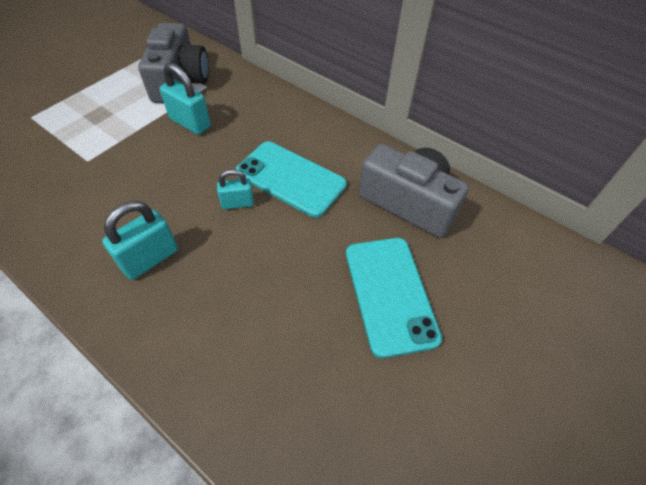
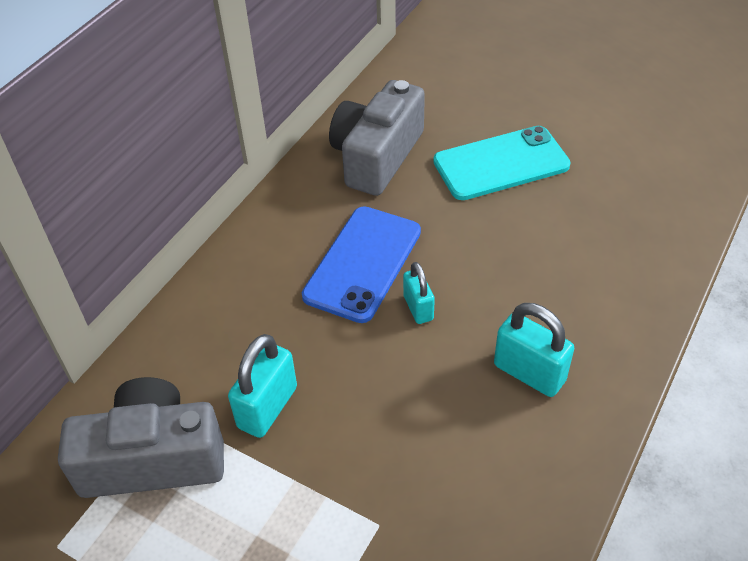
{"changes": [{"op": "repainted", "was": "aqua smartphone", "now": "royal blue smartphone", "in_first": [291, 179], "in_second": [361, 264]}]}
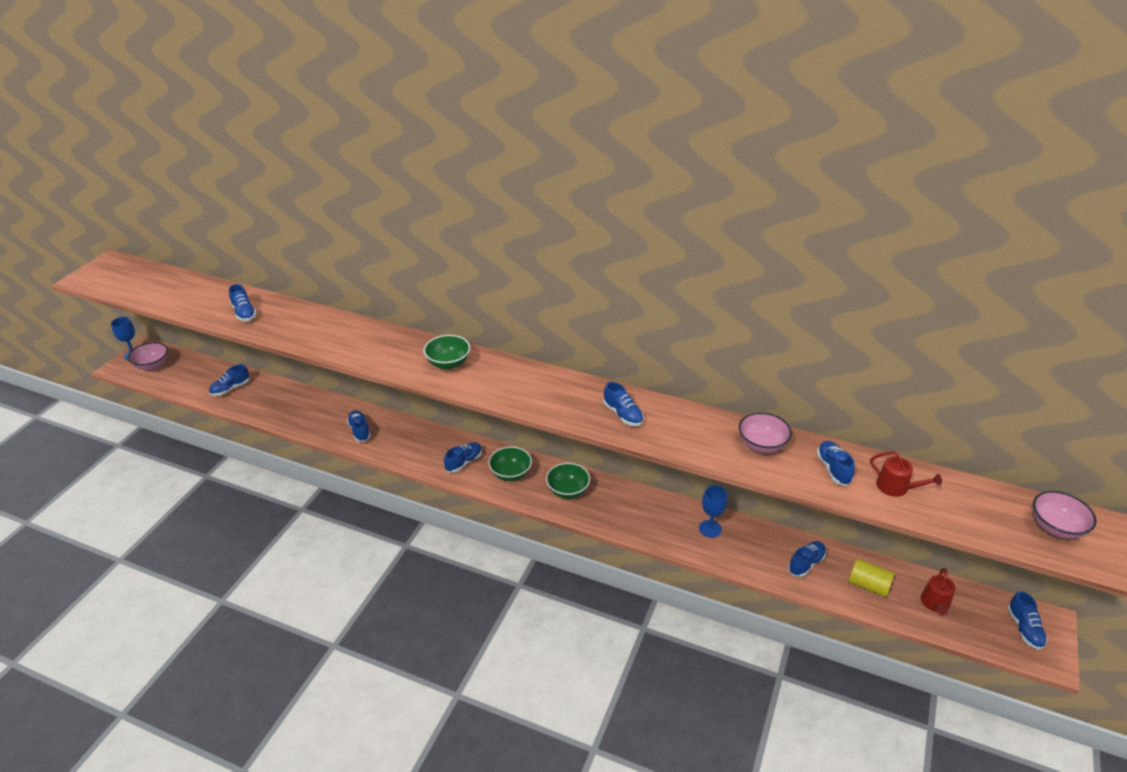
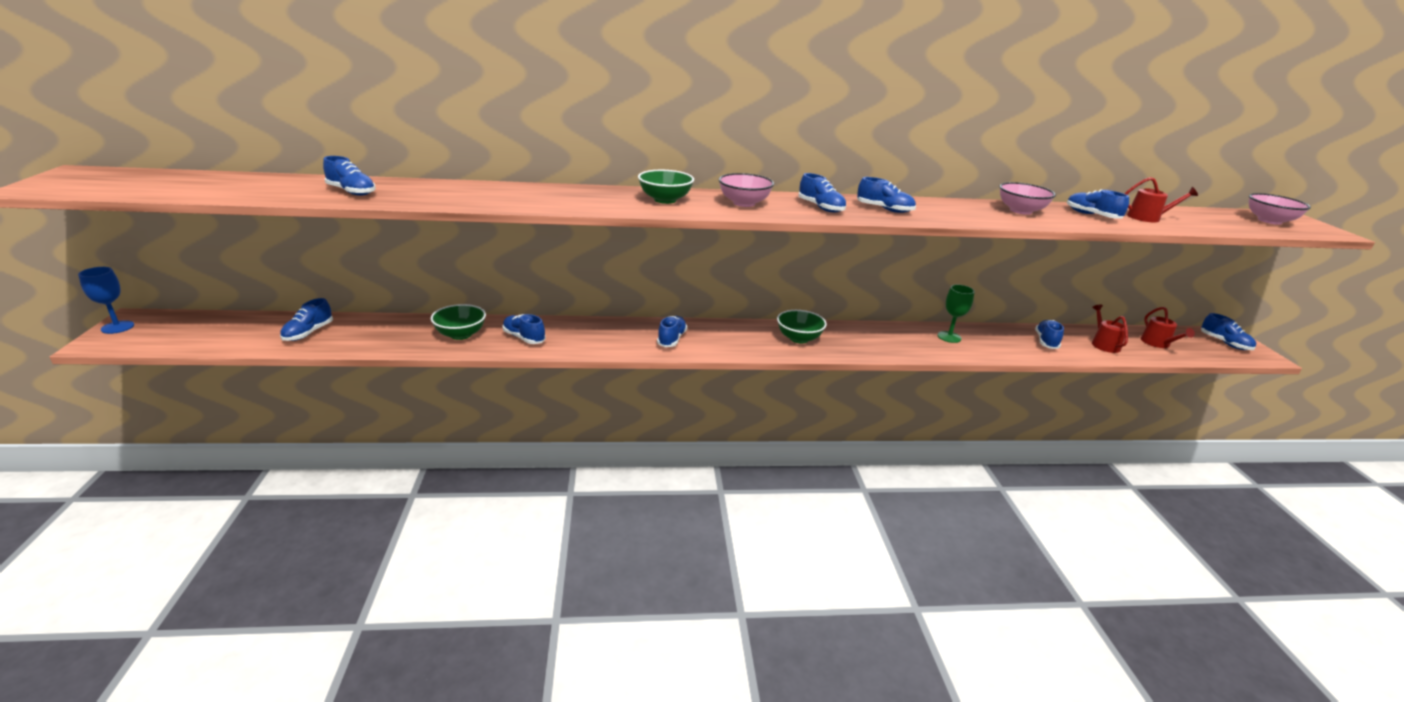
{"changes": [{"op": "shifted", "was": "pink bowl", "in_first": [148, 356], "in_second": [746, 190]}, {"op": "shifted", "was": "green bowl", "in_first": [510, 463], "in_second": [458, 322]}, {"op": "repainted", "was": "royal blue goblet", "now": "green goblet", "in_first": [713, 511], "in_second": [956, 313]}, {"op": "swapped", "was": "bright yellow cylinder shape", "now": "scarlet sprinkling can", "in_first": [871, 577], "in_second": [1110, 329]}, {"op": "new", "now": "royal blue lace-up shoe", "in_second": [822, 192]}]}
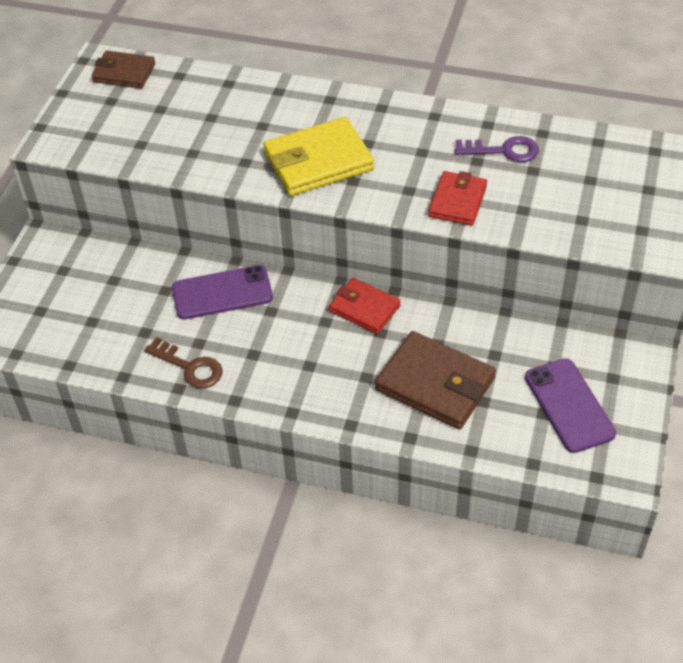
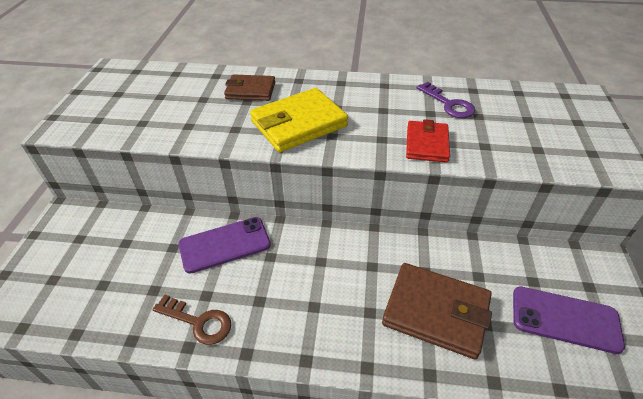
{"changes": [{"op": "shifted", "was": "russet card wallet", "in_first": [123, 70], "in_second": [249, 87]}, {"op": "gone", "was": "scarlet card wallet", "in_first": [365, 306]}, {"op": "rotated", "was": "royal purple key", "in_first": [497, 149], "in_second": [445, 100], "clockwise": 60}, {"op": "rotated", "was": "royal purple smartphone", "in_first": [570, 405], "in_second": [569, 320], "clockwise": -45}]}
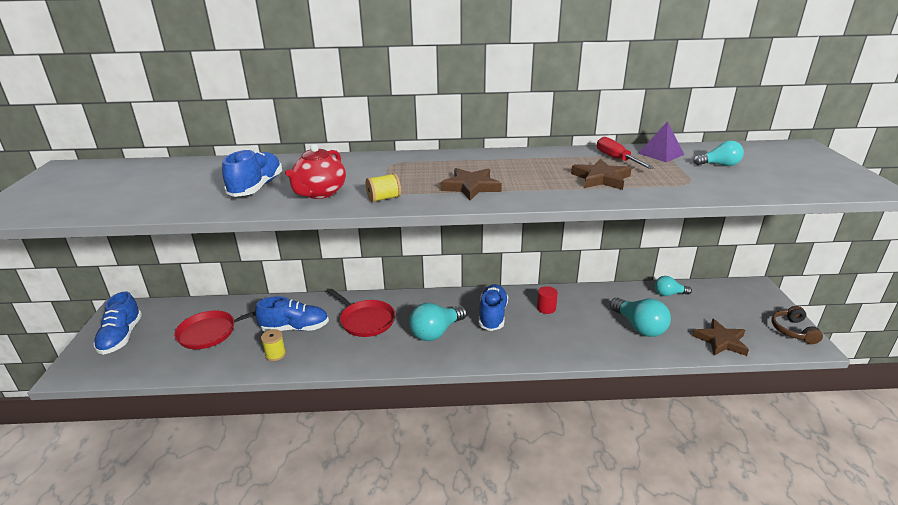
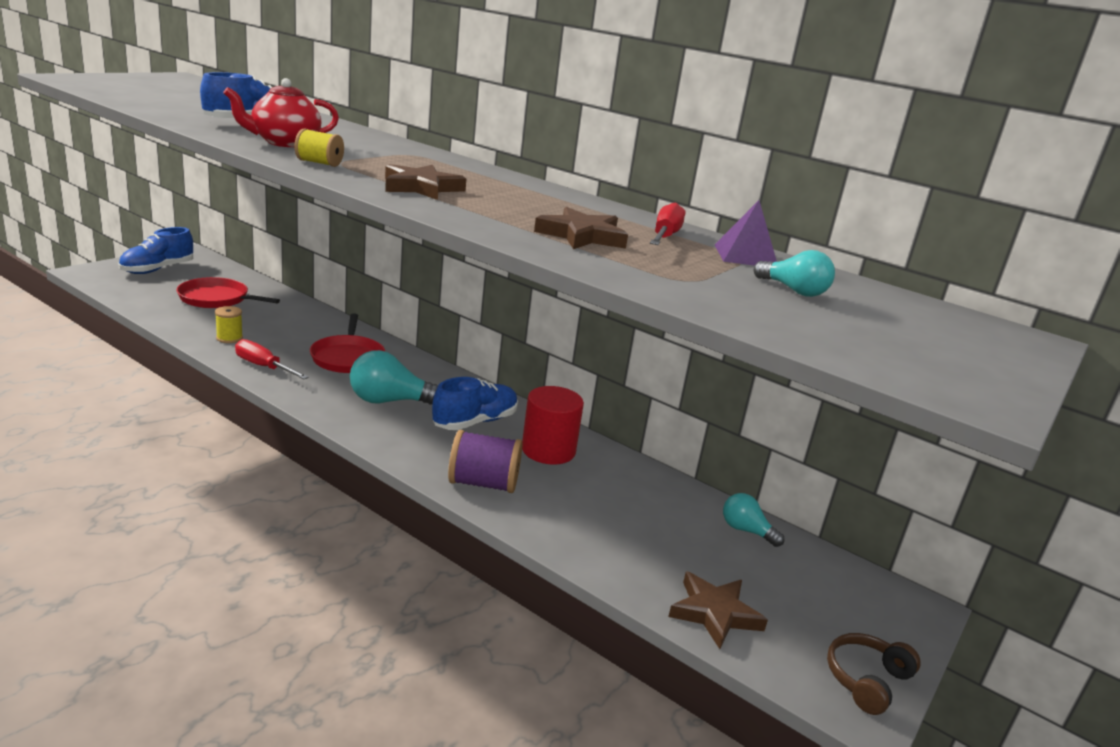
{"changes": [{"op": "gone", "was": "royal blue lace-up shoe", "in_first": [292, 314]}, {"op": "scaled", "was": "scarlet cylinder shape", "in_first": [547, 300], "in_second": [553, 425], "ratio": 1.83}, {"op": "gone", "was": "aqua lightbulb", "in_first": [640, 317]}, {"op": "new", "now": "scarlet hand screwdriver", "in_second": [272, 359]}, {"op": "new", "now": "royal purple spool", "in_second": [485, 461]}]}
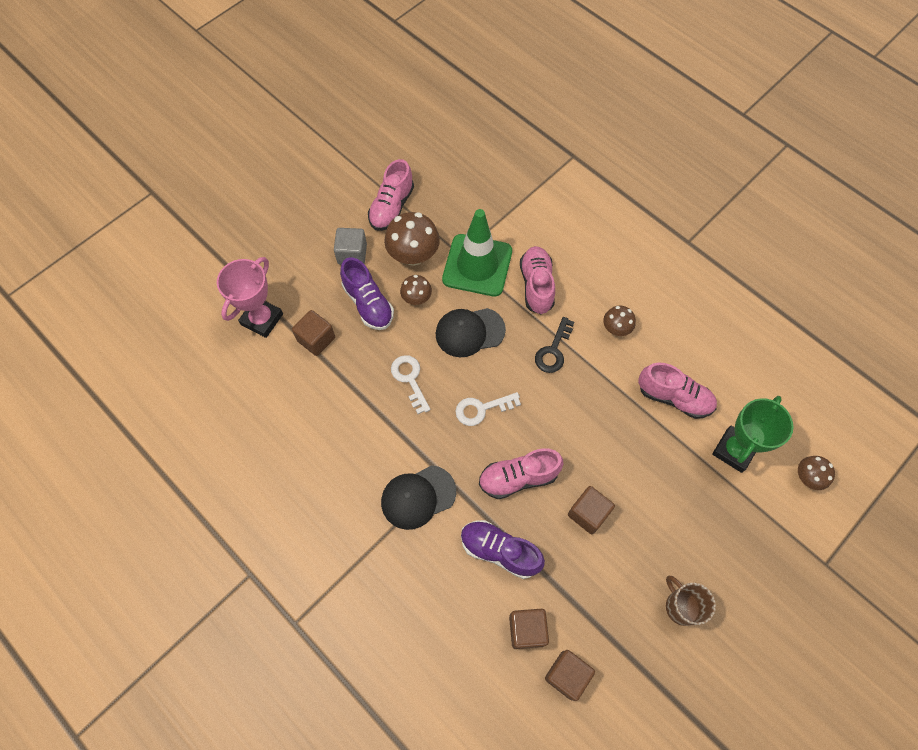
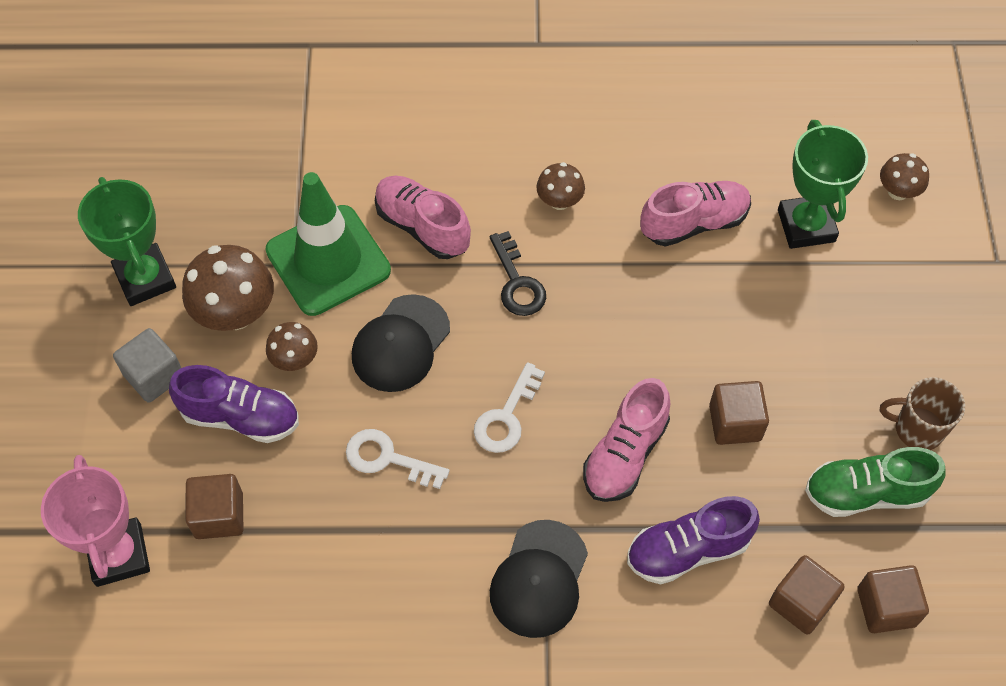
{"changes": [{"op": "swapped", "was": "pink lace-up shoe", "now": "green award cup", "in_first": [391, 195], "in_second": [127, 241]}, {"op": "new", "now": "green lace-up shoe", "in_second": [875, 482]}]}
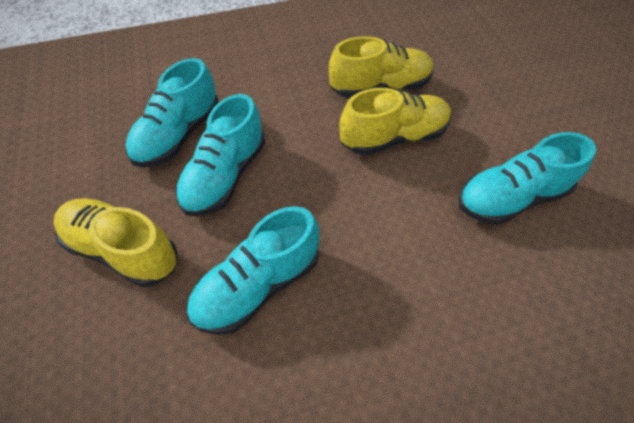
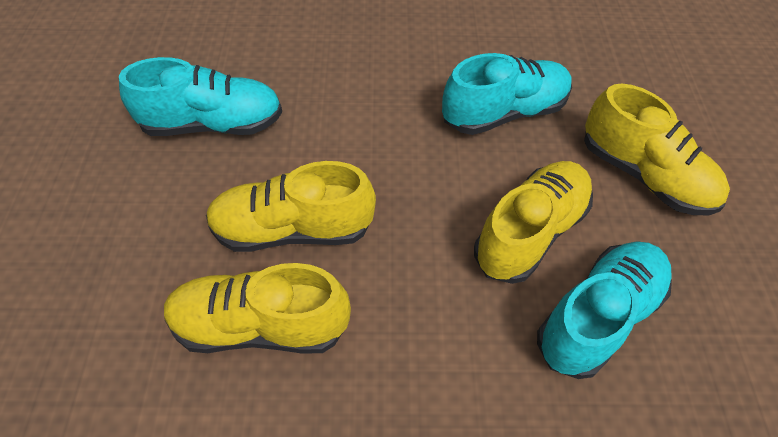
{"changes": [{"op": "repainted", "was": "aqua lace-up shoe", "now": "bright yellow lace-up shoe", "in_first": [220, 155], "in_second": [533, 222]}]}
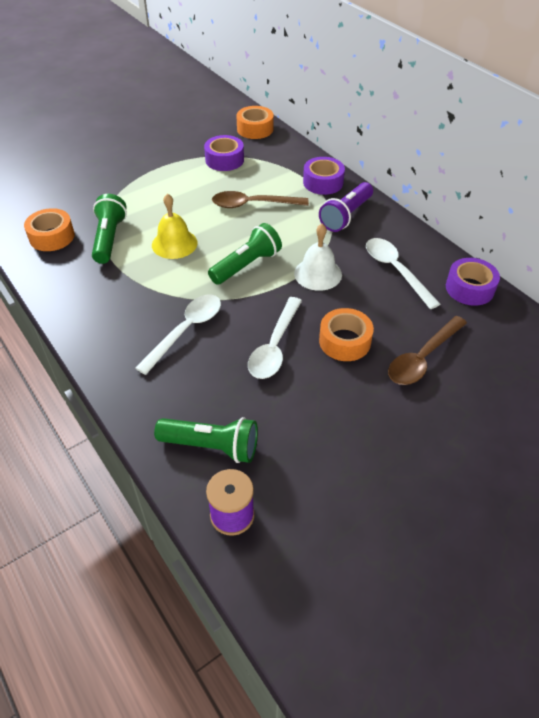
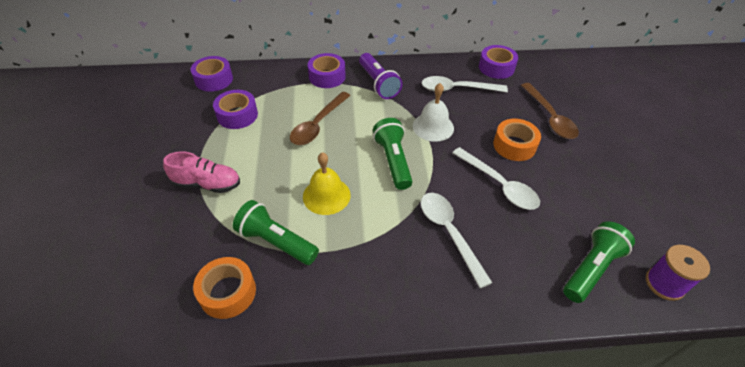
{"changes": [{"op": "repainted", "was": "orange sticky tape", "now": "royal purple sticky tape", "in_first": [255, 122], "in_second": [212, 74]}, {"op": "new", "now": "pink lace-up shoe", "in_second": [201, 172]}]}
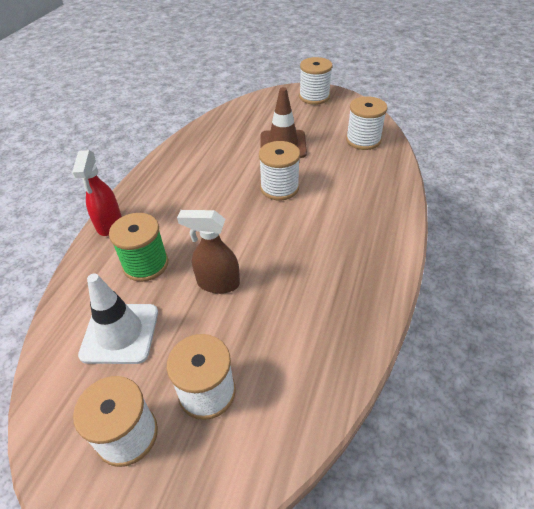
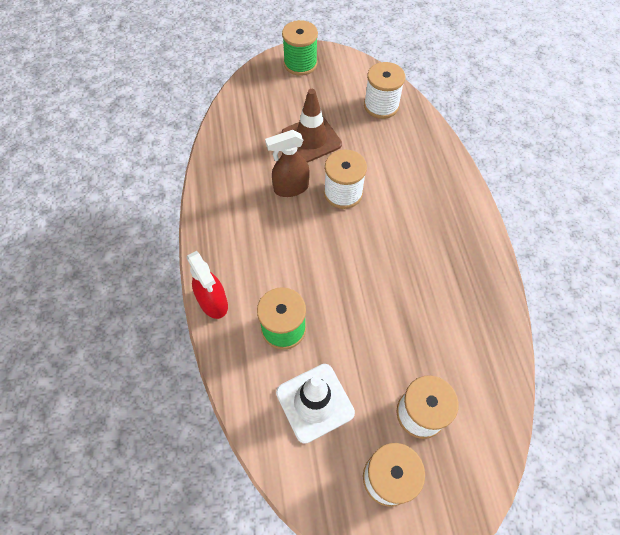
{"changes": [{"op": "shifted", "was": "russet spray cleaner", "in_first": [208, 252], "in_second": [287, 163]}, {"op": "repainted", "was": "pure white spool", "now": "green spool", "in_first": [315, 81], "in_second": [300, 48]}]}
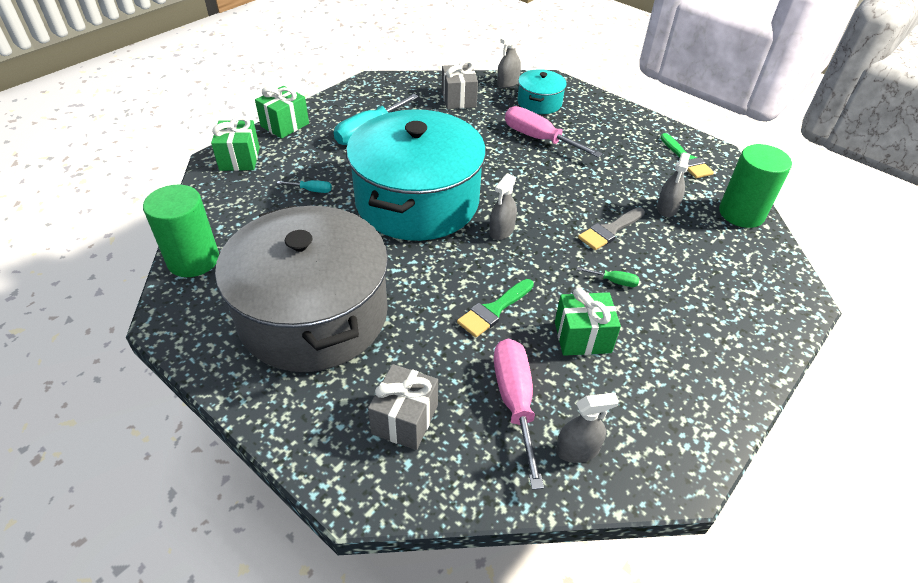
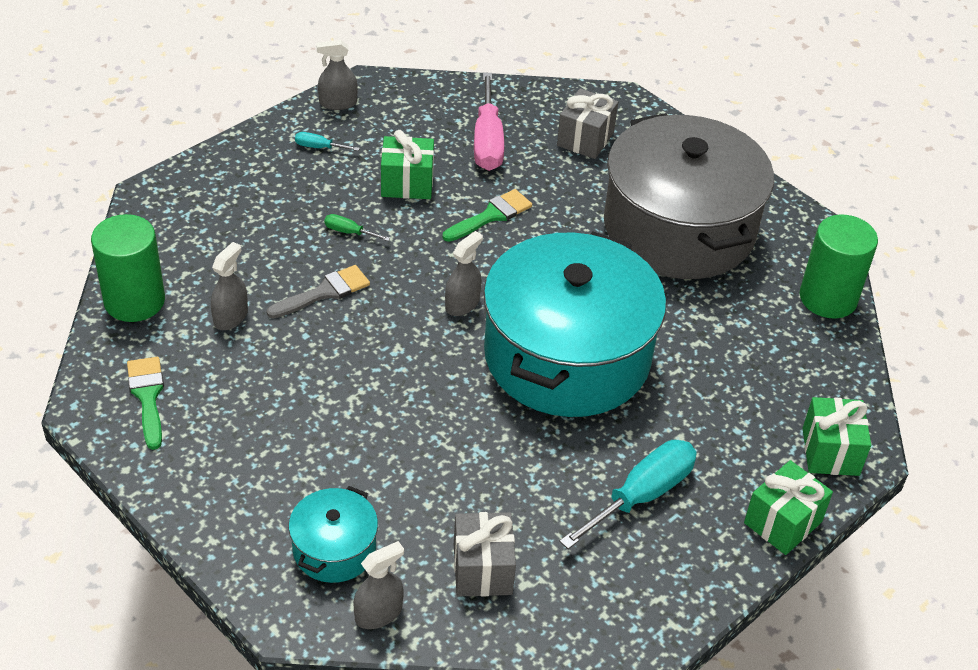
{"changes": [{"op": "shifted", "was": "aqua hand screwdriver", "in_first": [304, 186], "in_second": [327, 141]}, {"op": "gone", "was": "pink hand screwdriver", "in_first": [554, 132]}, {"op": "shifted", "was": "gray spray cleaner", "in_first": [587, 428], "in_second": [337, 75]}]}
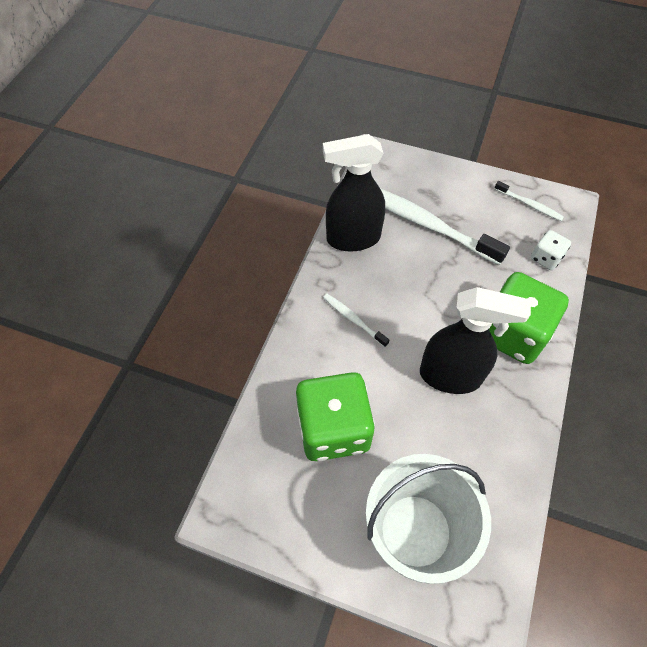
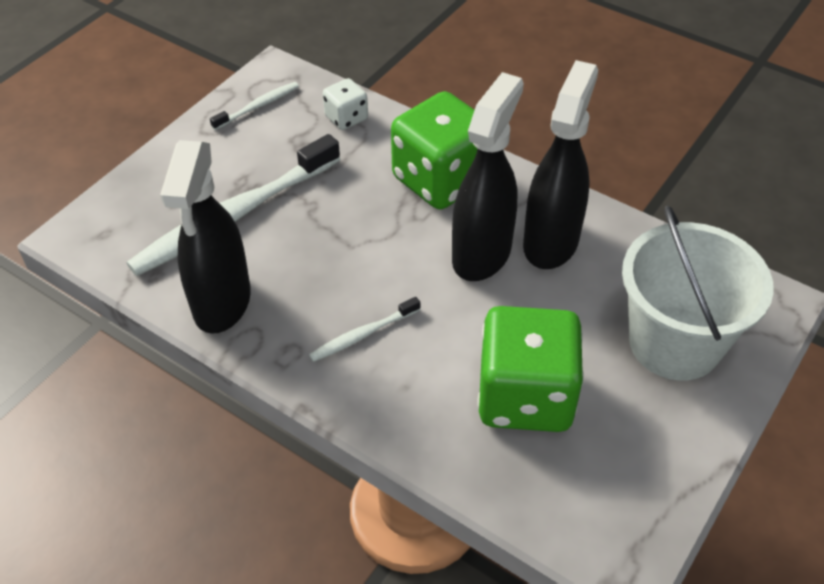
{"changes": [{"op": "new", "now": "black spray cleaner", "in_second": [560, 164]}]}
